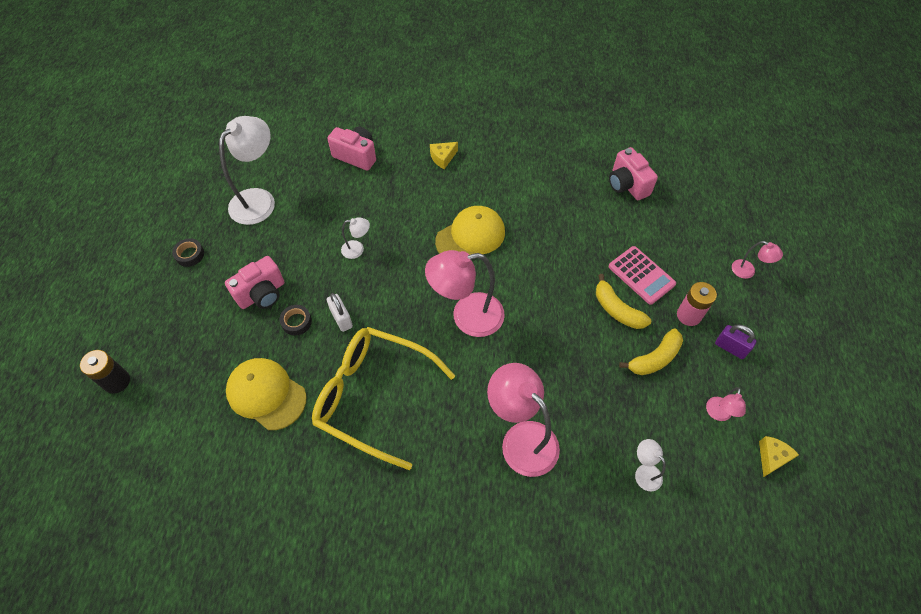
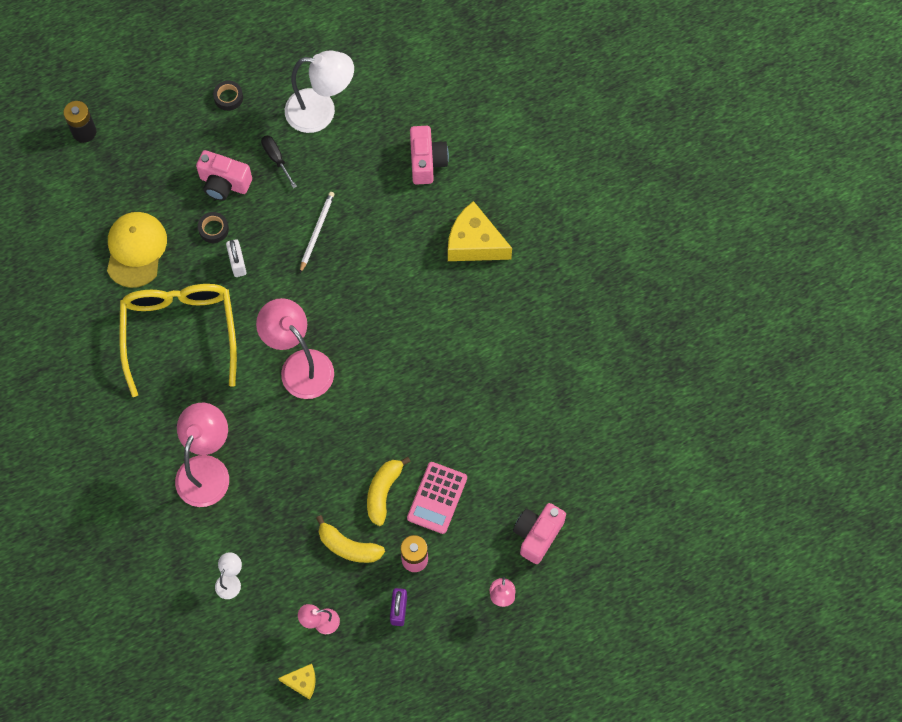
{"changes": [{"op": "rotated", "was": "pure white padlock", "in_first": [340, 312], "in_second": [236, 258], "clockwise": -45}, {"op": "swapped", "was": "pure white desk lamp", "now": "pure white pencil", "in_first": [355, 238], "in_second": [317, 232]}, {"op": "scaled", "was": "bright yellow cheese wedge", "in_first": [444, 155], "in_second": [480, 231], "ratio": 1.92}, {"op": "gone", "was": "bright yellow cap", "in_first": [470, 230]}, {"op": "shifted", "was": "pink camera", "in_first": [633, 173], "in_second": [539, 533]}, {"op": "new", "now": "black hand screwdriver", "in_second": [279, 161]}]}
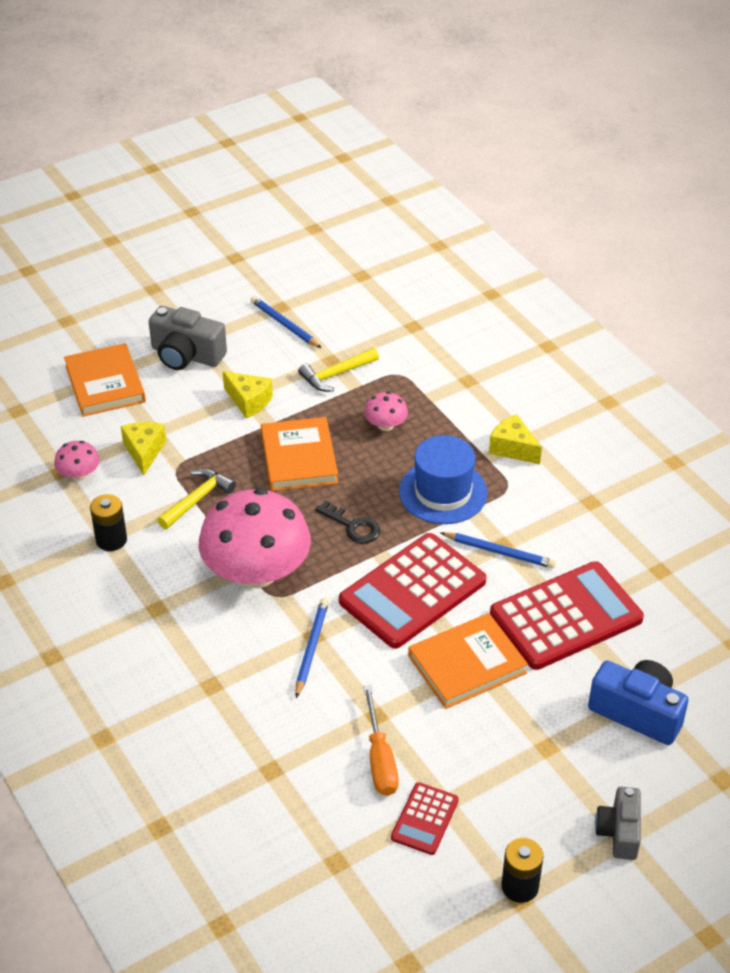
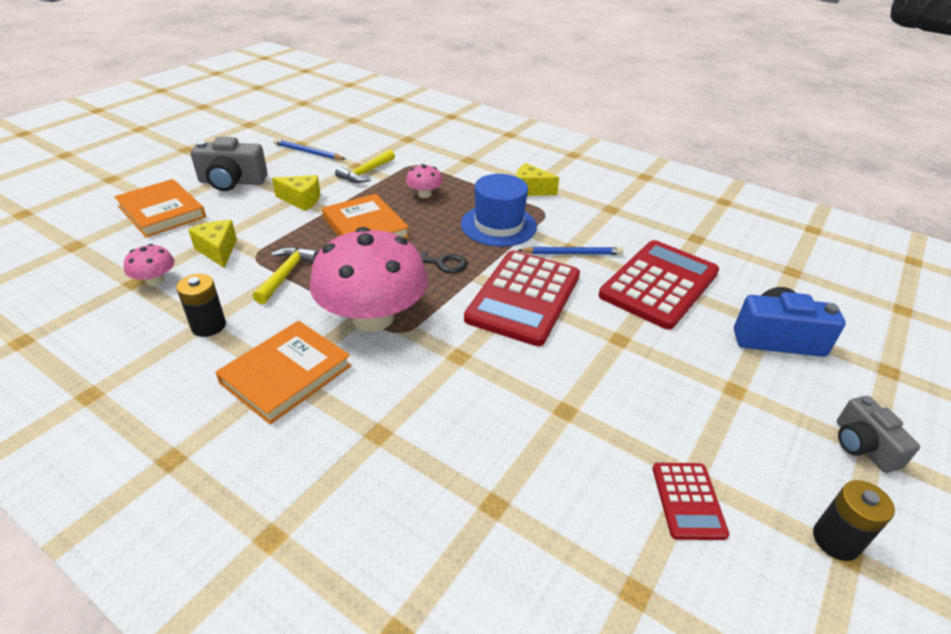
{"changes": [{"op": "gone", "was": "royal blue pencil", "in_first": [312, 648]}, {"op": "gone", "was": "orange hand screwdriver", "in_first": [381, 740]}, {"op": "shifted", "was": "orange book", "in_first": [468, 661], "in_second": [283, 372]}]}
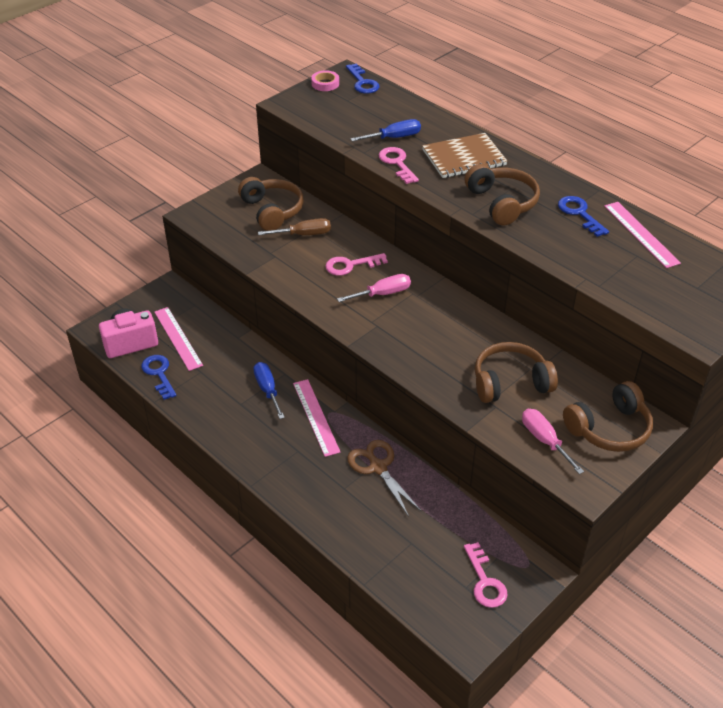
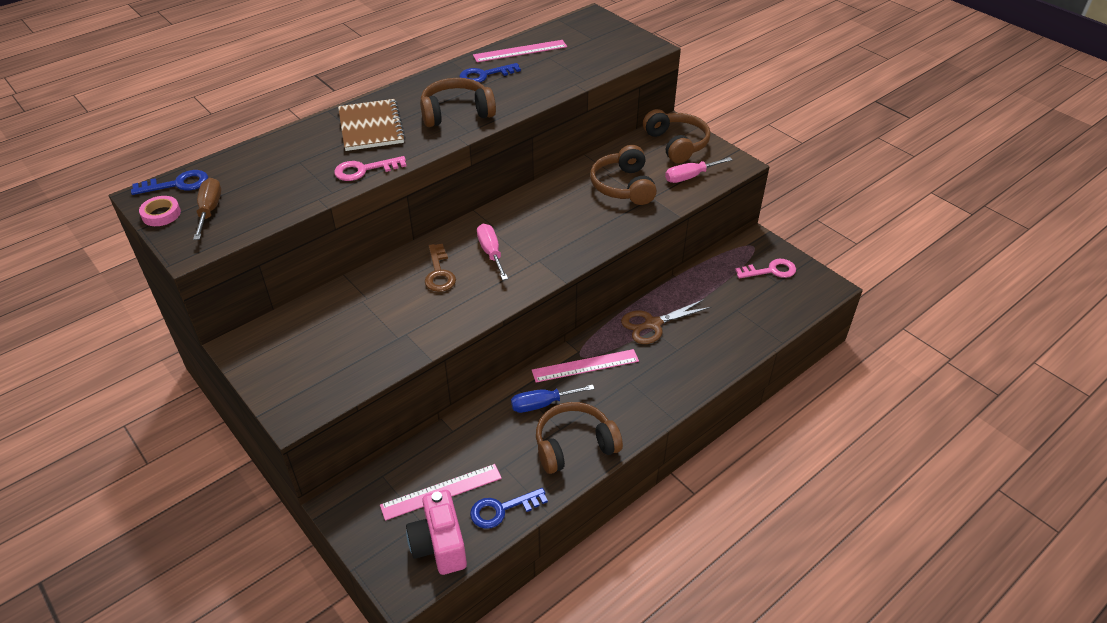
{"changes": [{"op": "shifted", "was": "russet headphones", "in_first": [271, 204], "in_second": [579, 438]}, {"op": "shifted", "was": "russet hand screwdriver", "in_first": [294, 226], "in_second": [207, 209]}, {"op": "repainted", "was": "pink key", "now": "russet key", "in_first": [356, 264], "in_second": [440, 268]}, {"op": "gone", "was": "royal blue hand screwdriver", "in_first": [385, 130]}]}
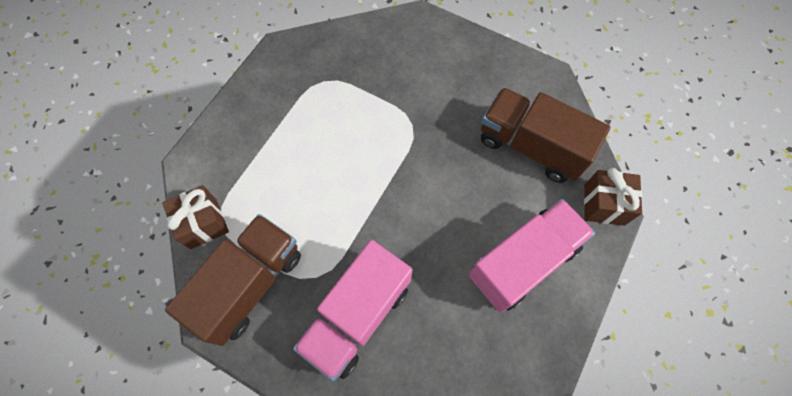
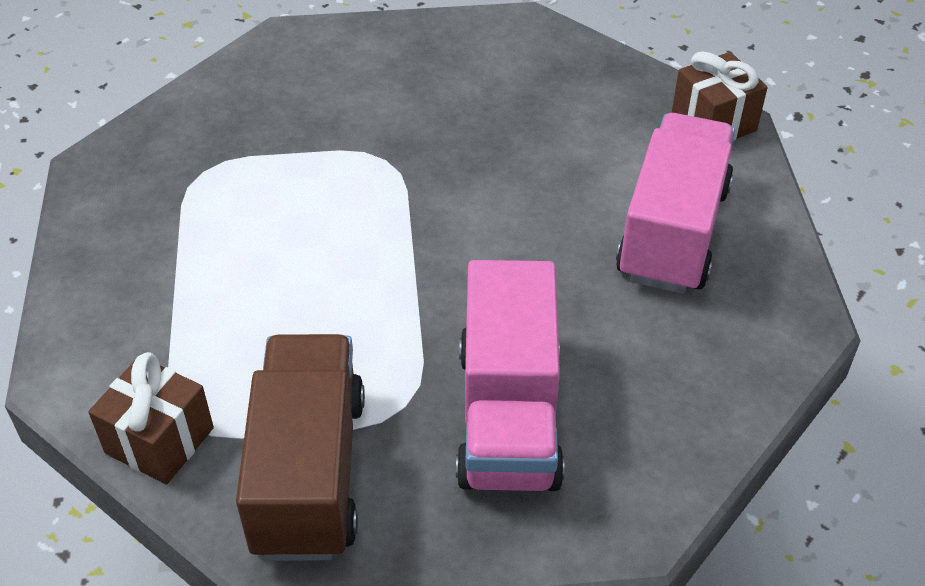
{"changes": [{"op": "gone", "was": "russet lorry", "in_first": [545, 135]}]}
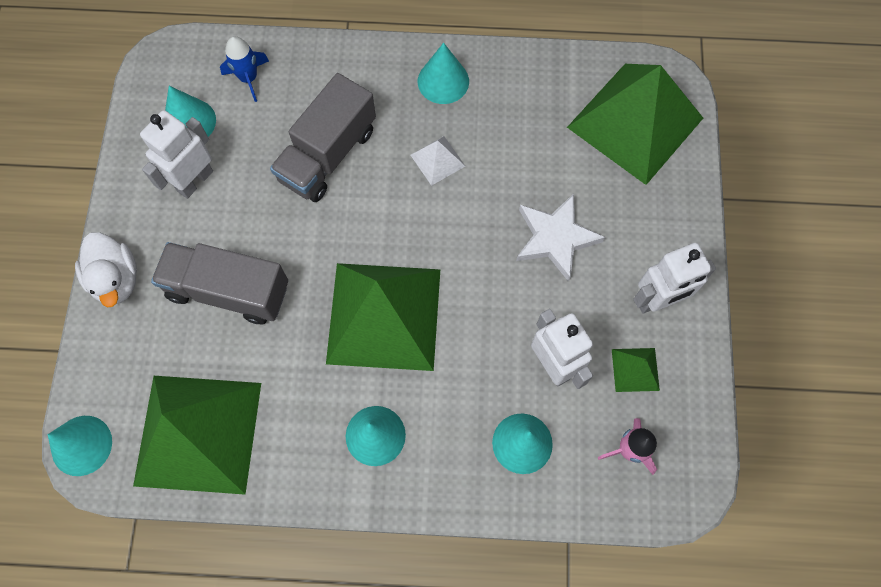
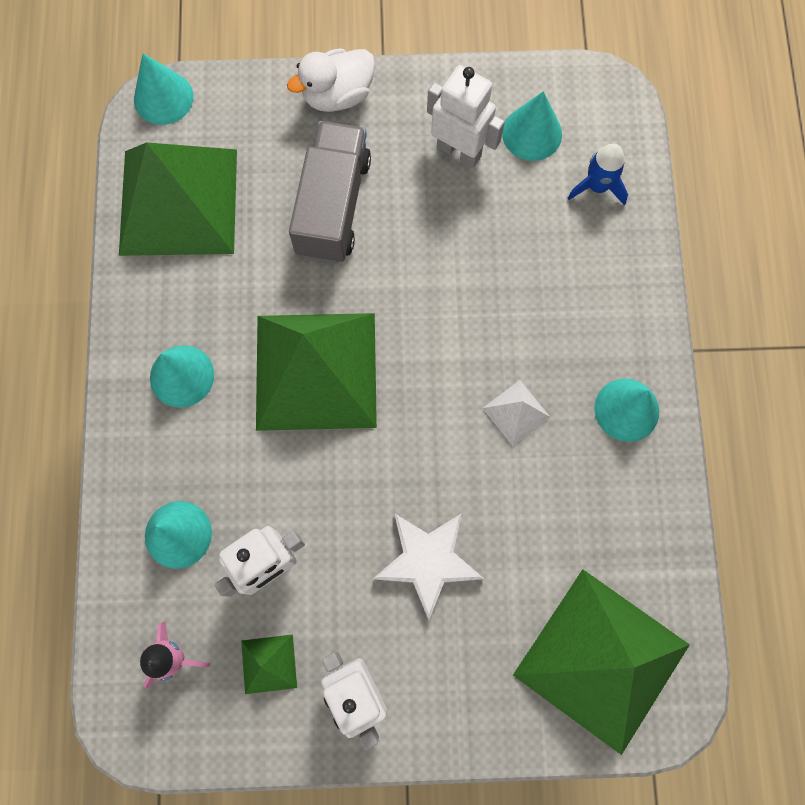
{"changes": [{"op": "gone", "was": "gray lorry", "in_first": [323, 137]}]}
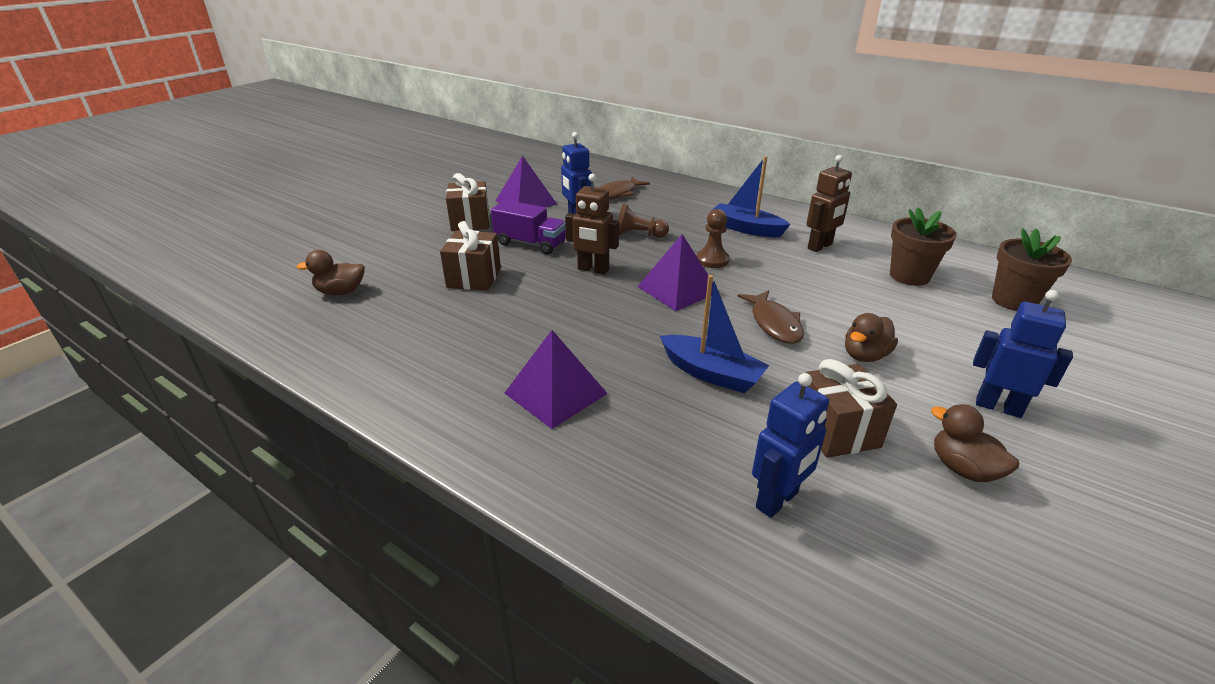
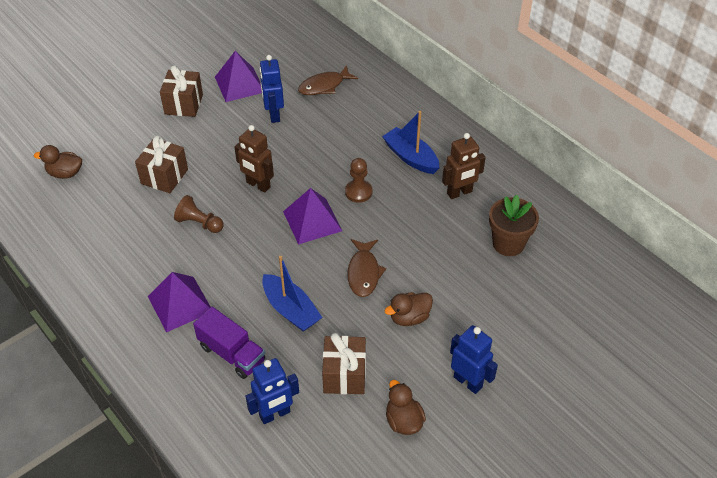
{"changes": [{"op": "shifted", "was": "royal purple lorry", "in_first": [528, 227], "in_second": [229, 343]}, {"op": "shifted", "was": "russet game pawn", "in_first": [643, 221], "in_second": [199, 214]}, {"op": "gone", "was": "russet potted plant", "in_first": [1032, 269]}]}
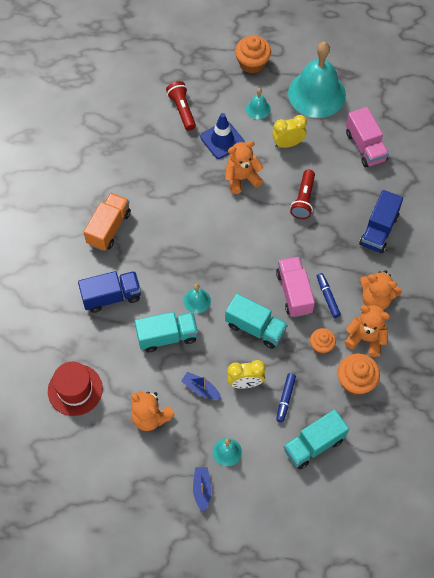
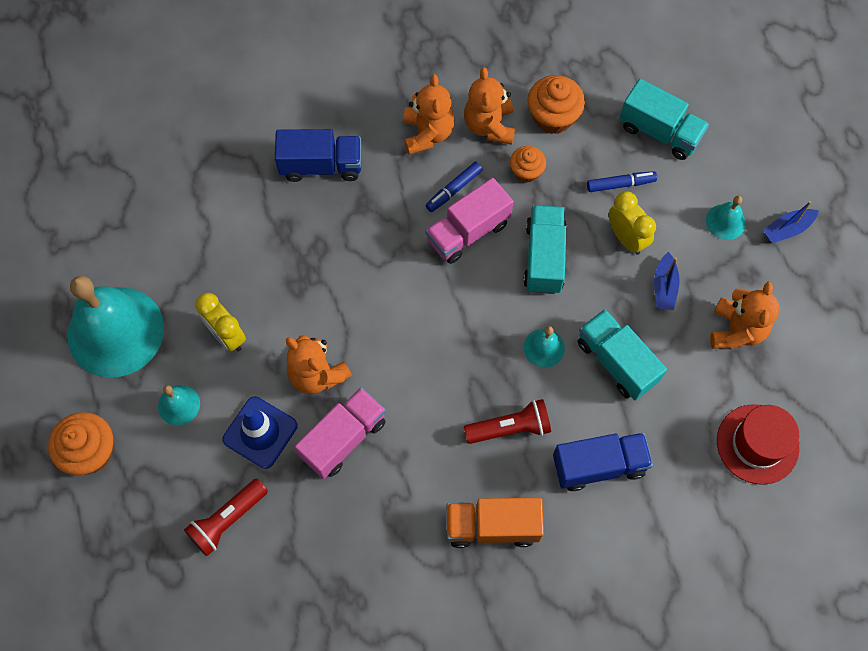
{"changes": [{"op": "rotated", "was": "royal blue lorry", "in_first": [109, 292], "in_second": [603, 462], "clockwise": 120}, {"op": "shifted", "was": "scarlet torch", "in_first": [302, 194], "in_second": [507, 421]}, {"op": "shifted", "was": "pink lorry", "in_first": [367, 137], "in_second": [340, 433]}]}
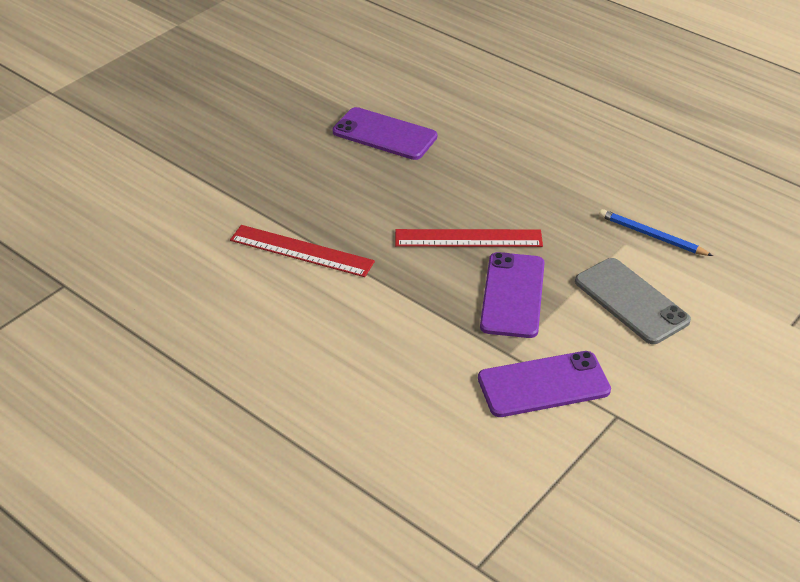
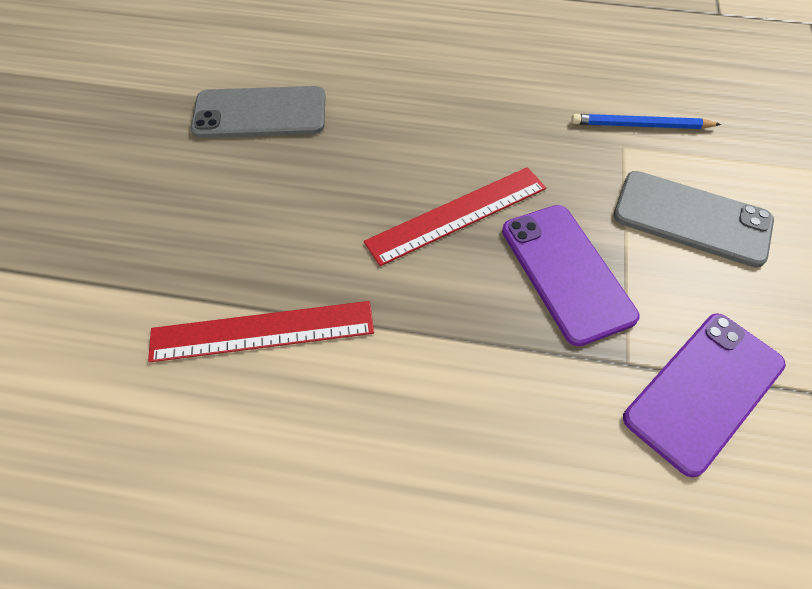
{"changes": [{"op": "repainted", "was": "royal purple smartphone", "now": "gray smartphone", "in_first": [385, 133], "in_second": [258, 112]}]}
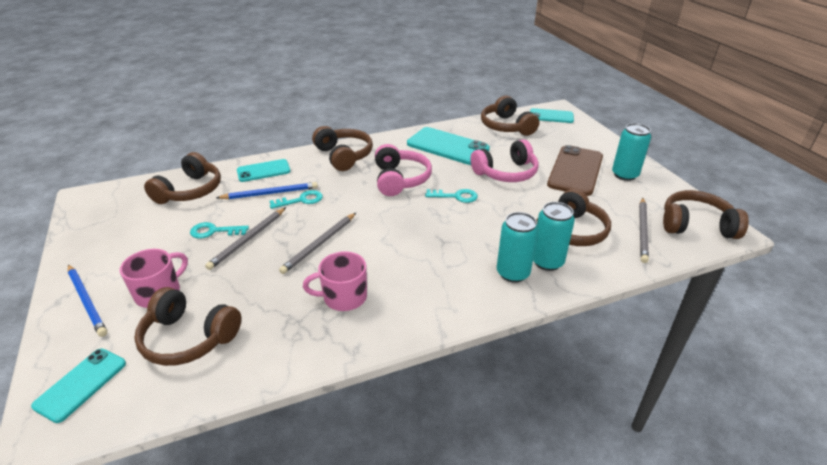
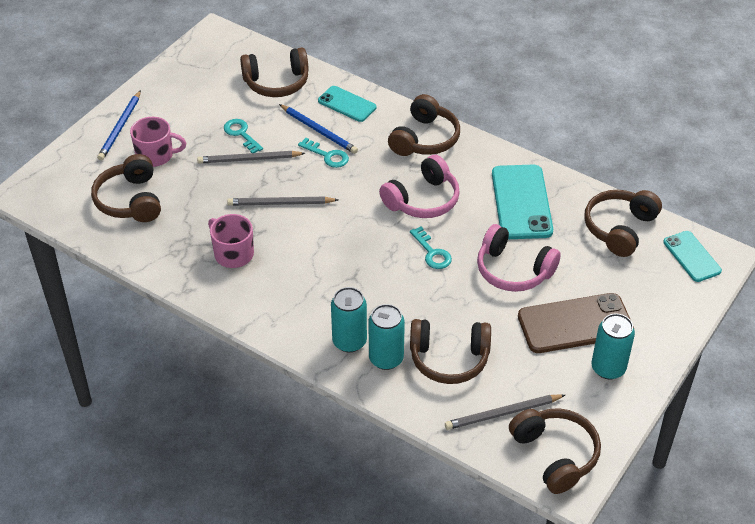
{"changes": [{"op": "gone", "was": "aqua smartphone", "in_first": [78, 386]}]}
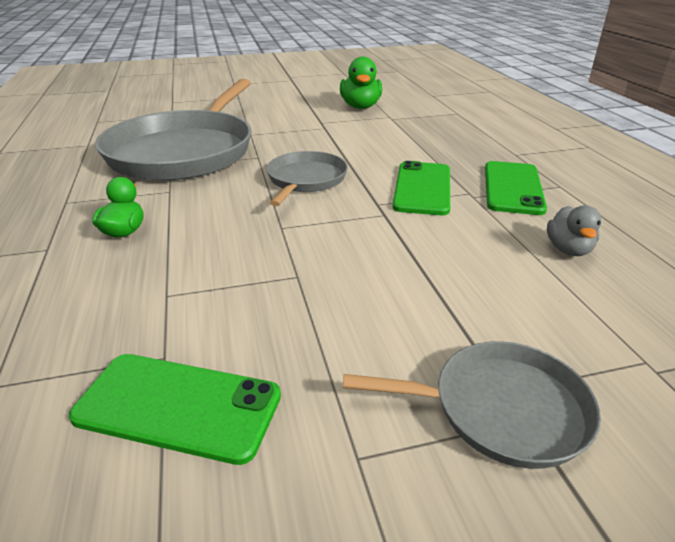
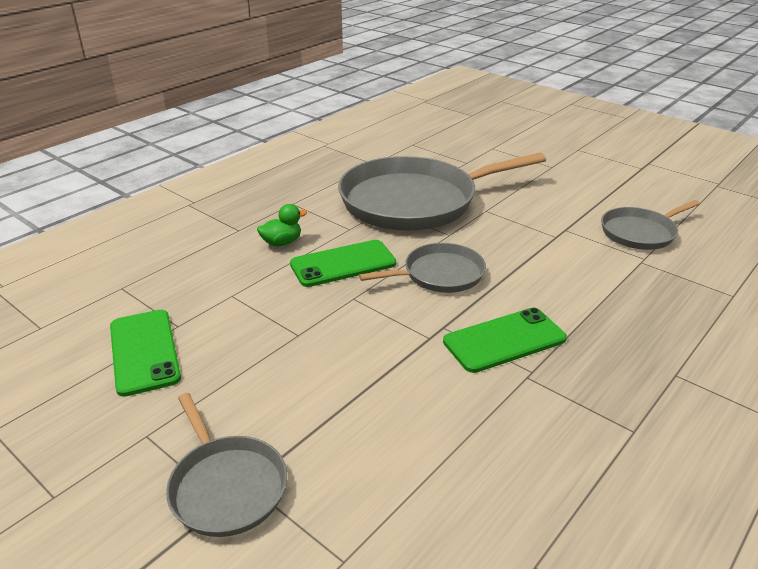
{"changes": [{"op": "swapped", "was": "green duck", "now": "gray pan", "in_first": [361, 83], "in_second": [650, 225]}, {"op": "shifted", "was": "green smartphone", "in_first": [516, 188], "in_second": [343, 263]}, {"op": "gone", "was": "gray duck", "in_first": [574, 231]}]}
